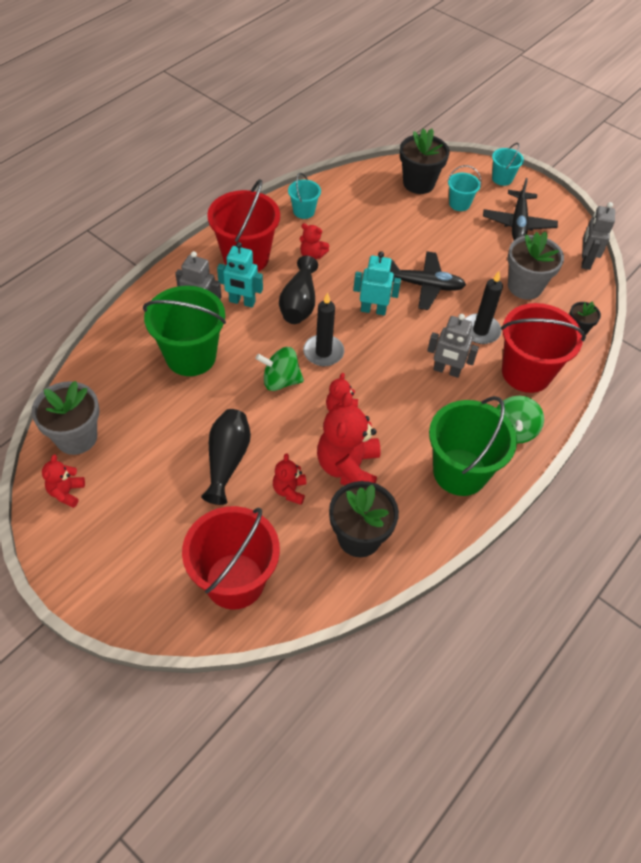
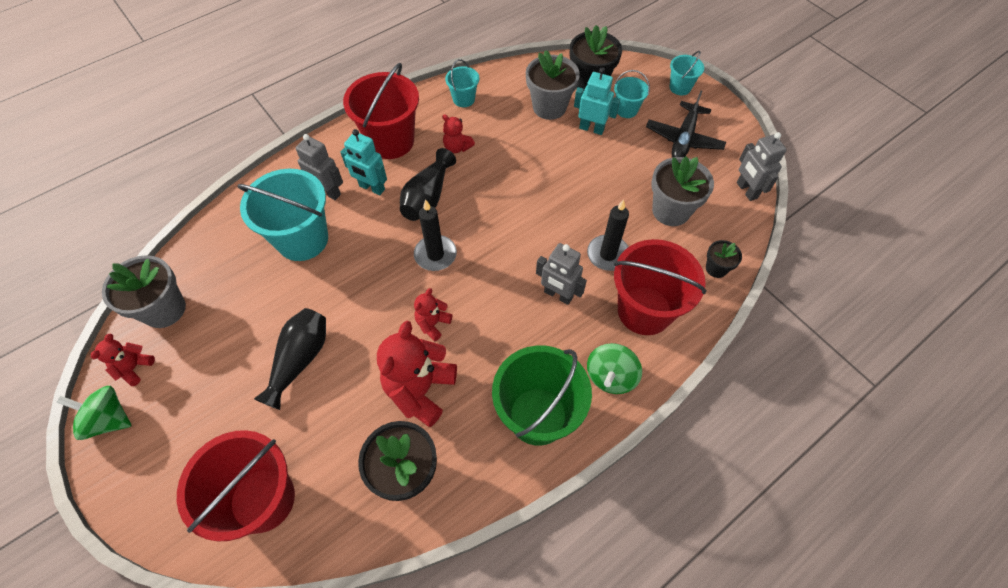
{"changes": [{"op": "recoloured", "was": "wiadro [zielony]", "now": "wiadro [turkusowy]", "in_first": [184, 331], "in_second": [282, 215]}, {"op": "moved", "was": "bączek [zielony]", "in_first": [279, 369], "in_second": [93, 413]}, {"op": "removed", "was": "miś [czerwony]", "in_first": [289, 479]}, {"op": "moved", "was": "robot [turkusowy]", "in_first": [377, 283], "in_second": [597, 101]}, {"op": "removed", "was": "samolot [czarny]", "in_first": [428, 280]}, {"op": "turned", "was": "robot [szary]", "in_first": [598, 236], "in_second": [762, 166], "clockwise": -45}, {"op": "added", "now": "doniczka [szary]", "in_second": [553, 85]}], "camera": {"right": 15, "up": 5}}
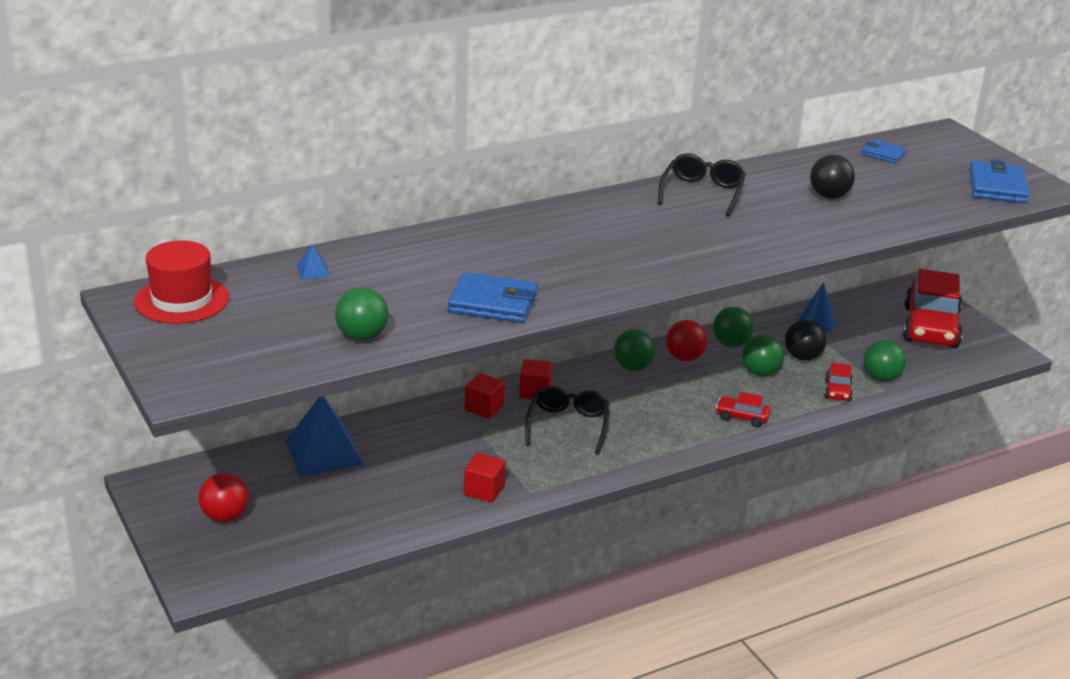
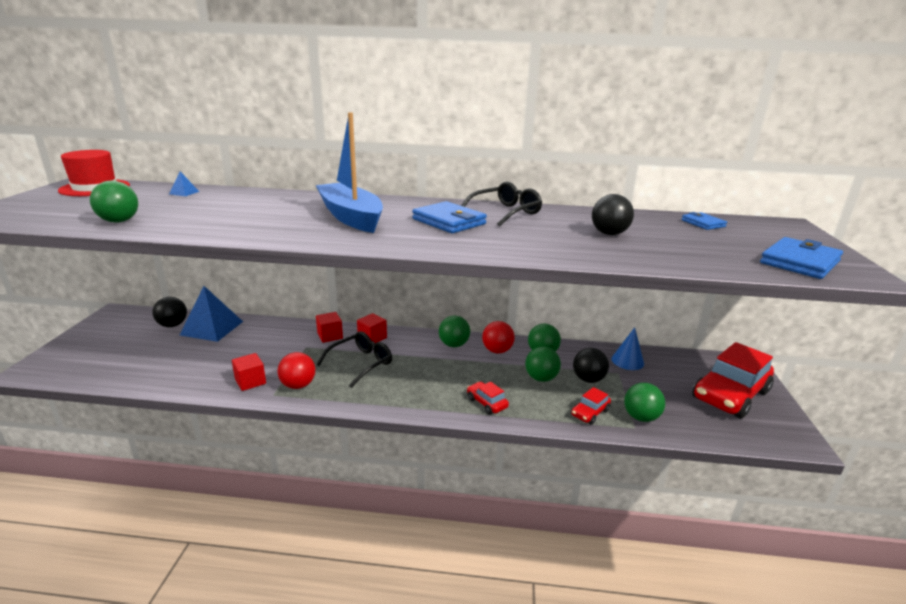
{"changes": [{"op": "moved", "was": "piłka [czerwony]", "in_first": [224, 497], "in_second": [296, 370]}, {"op": "moved", "was": "portfel [niebieski]", "in_first": [493, 297], "in_second": [449, 217]}, {"op": "added", "now": "piłka [czarny]", "in_second": [169, 312]}, {"op": "added", "now": "łódka [niebieski]", "in_second": [349, 172]}], "camera": {"right": 35, "up": -5}}
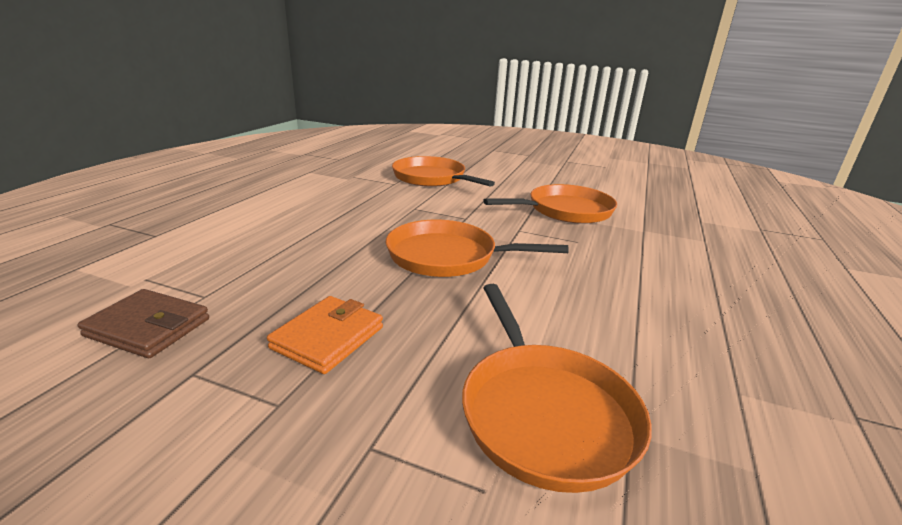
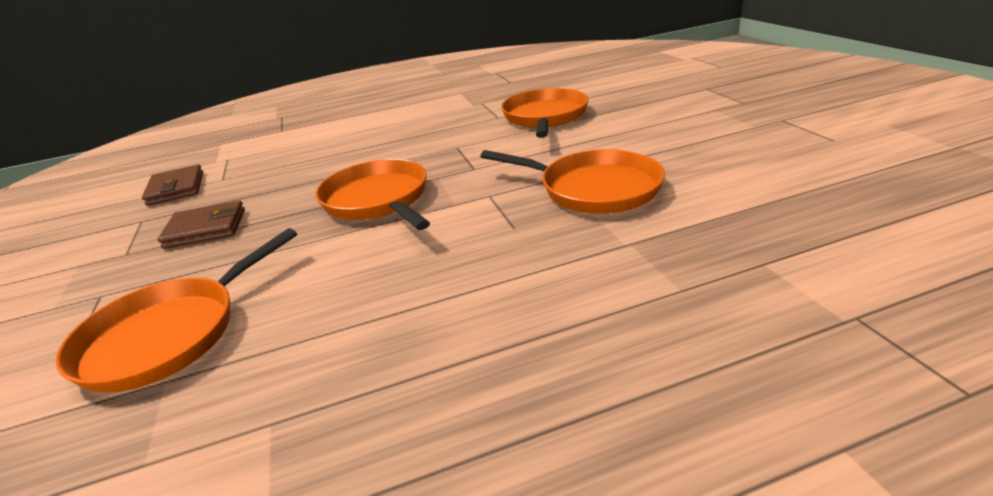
{"changes": [{"op": "recoloured", "was": "portfel [pomarańczowy]", "now": "portfel [brązowy]", "in_first": [325, 335], "in_second": [201, 225]}], "camera": {"right": 55, "up": 5}}
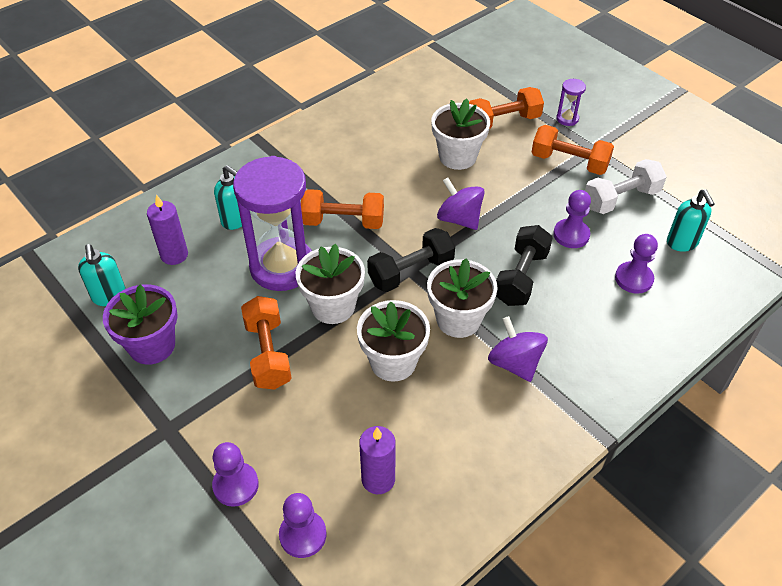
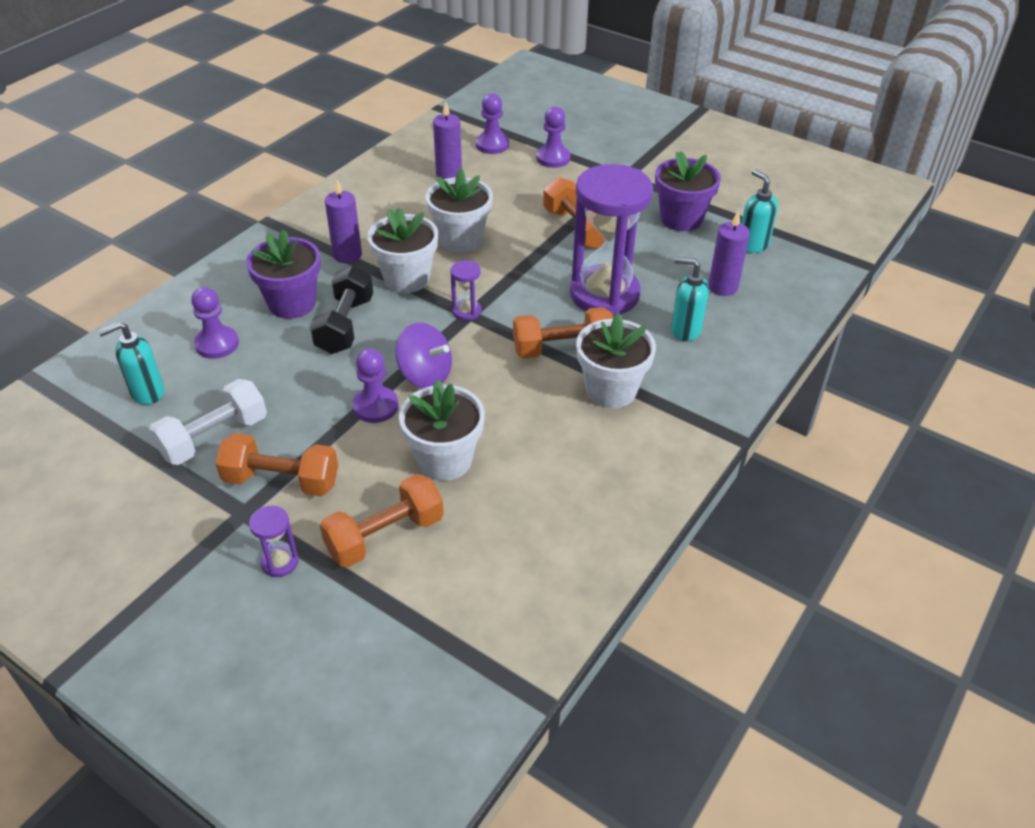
{"changes": [{"op": "moved", "was": "doniczka [biały]", "in_first": [330, 284], "in_second": [616, 360]}, {"op": "replaced", "was": "hantel [czarny]", "now": "klepsydra [fioletowy]", "in_first": [411, 260], "in_second": [465, 290]}, {"op": "replaced", "was": "bączek [fioletowy]", "now": "świeca [fioletowy]", "in_first": [518, 349], "in_second": [343, 221]}, {"op": "moved", "was": "pionek [fioletowy]", "in_first": [572, 219], "in_second": [375, 385]}, {"op": "turned", "was": "dozownik mydła [turkusowy]", "in_first": [690, 220], "in_second": [131, 363], "clockwise": -90}, {"op": "added", "now": "doniczka [fioletowy]", "in_second": [283, 274]}], "camera": {"right": 165, "up": -5}}
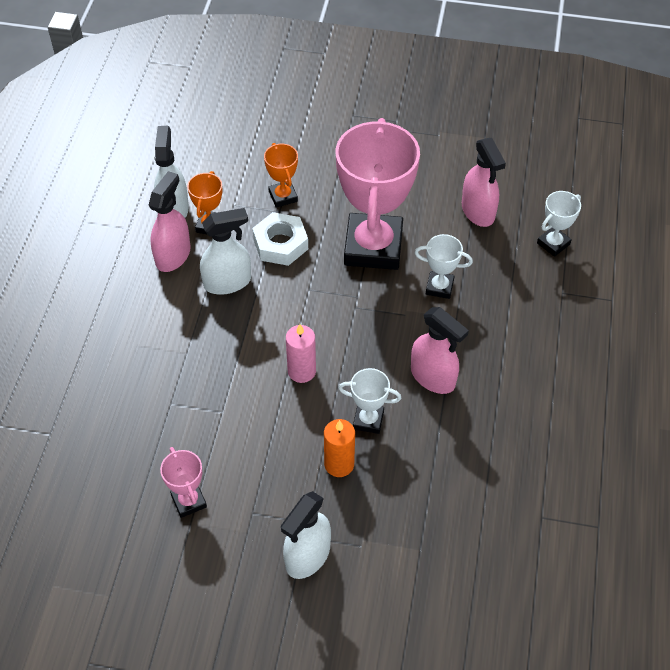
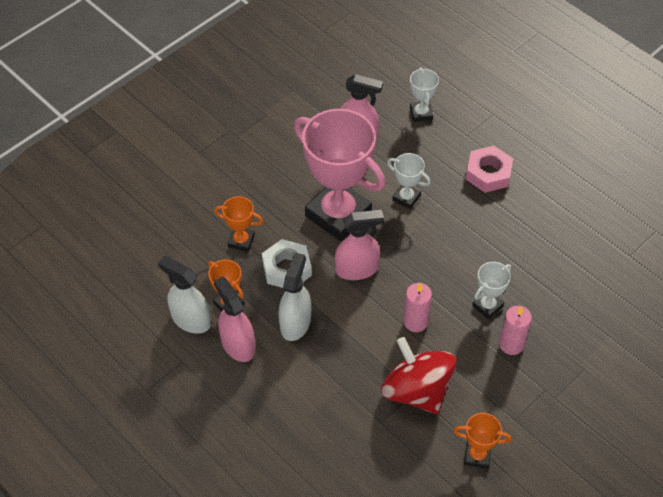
{"changes": [{"op": "recoloured", "was": "puchar [różowy]", "now": "puchar [pomarańczowy]", "in_first": [183, 482], "in_second": [483, 441]}, {"op": "removed", "was": "spryskiwacz [biały]", "in_first": [306, 535]}, {"op": "recoloured", "was": "świeca [pomarańczowy]", "now": "świeca [różowy]", "in_first": [339, 448], "in_second": [515, 330]}, {"op": "moved", "was": "spryskiwacz [różowy]", "in_first": [440, 350], "in_second": [359, 245]}, {"op": "turned", "was": "puchar [biały]", "in_first": [444, 266], "in_second": [409, 181], "clockwise": 75}, {"op": "added", "now": "bączek [czerwony]", "in_second": [418, 375]}, {"op": "added", "now": "nakrętka [różowy]", "in_second": [489, 169]}], "camera": {"right": -55, "up": 0}}
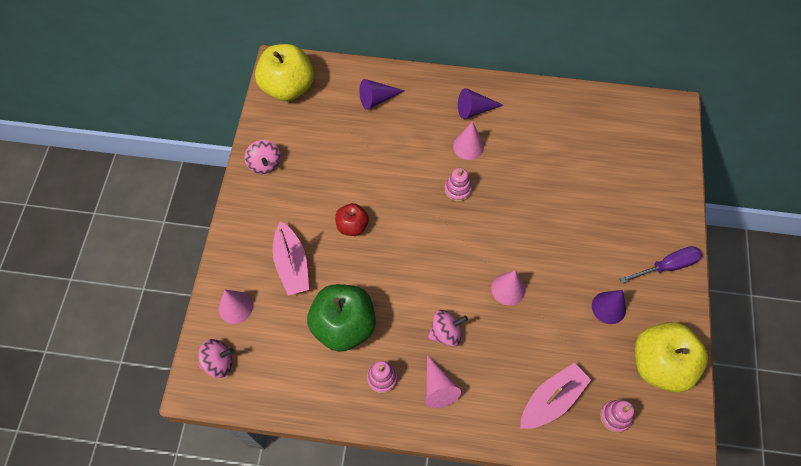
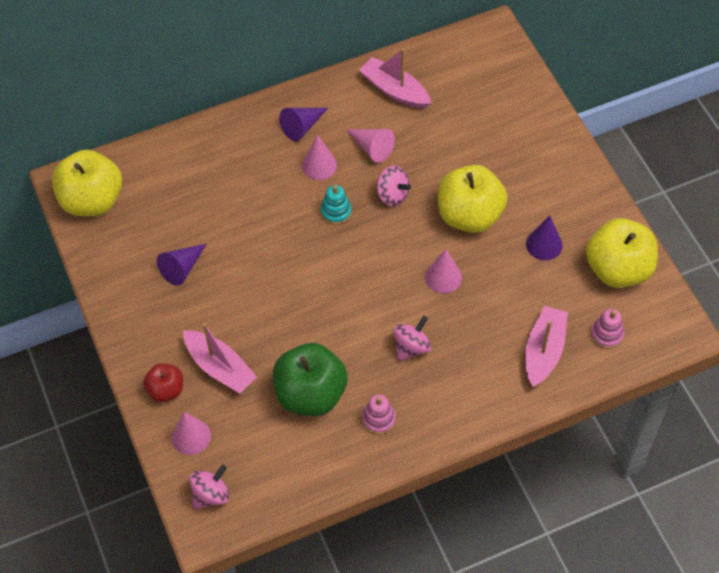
{"changes": [{"op": "moved", "was": "bączek [różowy]", "in_first": [263, 157], "in_second": [393, 185]}, {"op": "moved", "was": "jabłko [czerwony]", "in_first": [352, 219], "in_second": [163, 382]}, {"op": "moved", "was": "stożek [fioletowy]", "in_first": [382, 94], "in_second": [181, 265]}, {"op": "moved", "was": "stożek [różowy]", "in_first": [443, 381], "in_second": [370, 146]}, {"op": "recoloured", "was": "zabawka nakładanka [różowy]", "now": "zabawka nakładanka [turkusowy]", "in_first": [458, 185], "in_second": [336, 204]}, {"op": "removed", "was": "śrubokręt [fioletowy]", "in_first": [661, 264]}, {"op": "added", "now": "łódka [różowy]", "in_second": [395, 78]}, {"op": "added", "now": "jabłko [żółty]", "in_second": [473, 199]}], "camera": {"right": -30, "up": -5}}
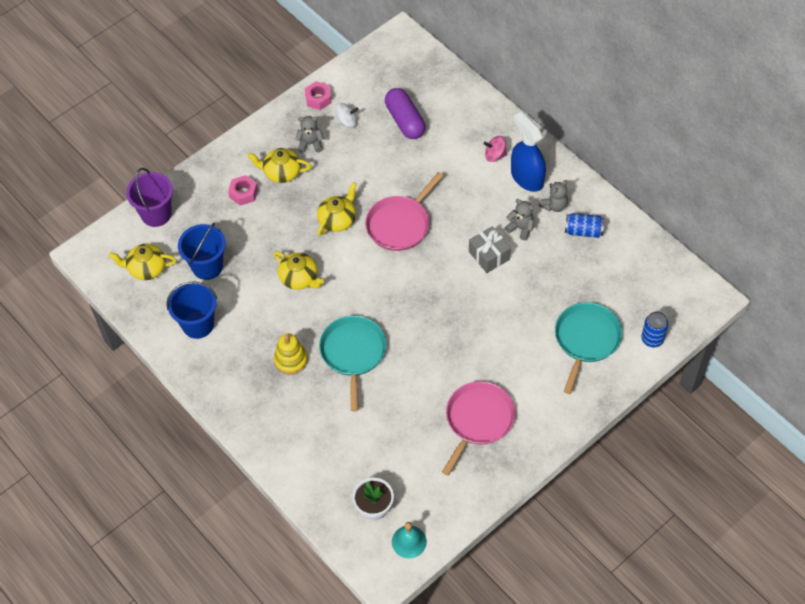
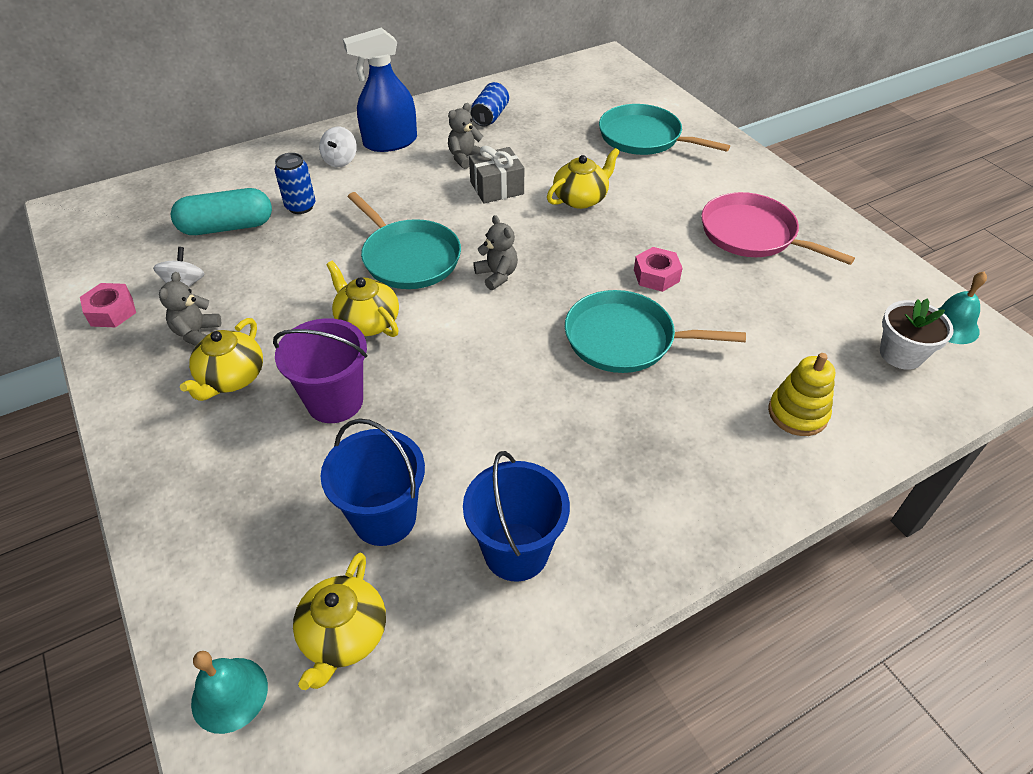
{"changes": [{"op": "moved", "was": "wiadro [fioletowy]", "in_first": [149, 197], "in_second": [320, 370]}, {"op": "moved", "was": "nakrętka [różowy]", "in_first": [243, 190], "in_second": [658, 269]}, {"op": "moved", "was": "imbryk [żółty]", "in_first": [299, 270], "in_second": [583, 178]}, {"op": "moved", "was": "zabawka nakładanka [żółty]", "in_first": [291, 354], "in_second": [801, 394]}, {"op": "recoloured", "was": "patelnia [różowy]", "now": "patelnia [turkusowy]", "in_first": [404, 211], "in_second": [404, 240]}, {"op": "recoloured", "was": "kapsułka [fioletowy]", "now": "kapsułka [turkusowy]", "in_first": [405, 113], "in_second": [221, 211]}, {"op": "recoloured", "was": "bączek [różowy]", "now": "bączek [biały]", "in_first": [495, 149], "in_second": [338, 147]}, {"op": "moved", "was": "miś [szary]", "in_first": [553, 196], "in_second": [495, 252]}, {"op": "moved", "was": "puszka [niebieski]", "in_first": [654, 329], "in_second": [295, 183]}, {"op": "added", "now": "dzwonek [turkusowy]", "in_second": [229, 692]}], "camera": {"right": -80, "up": -10}}
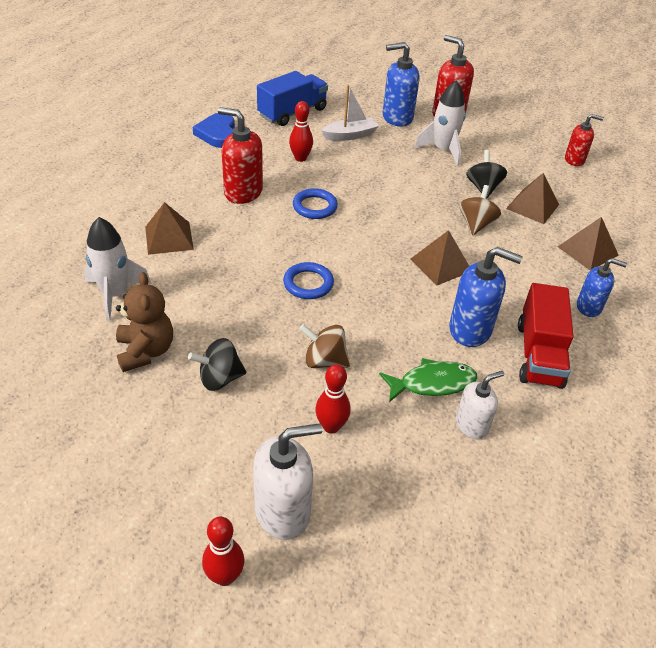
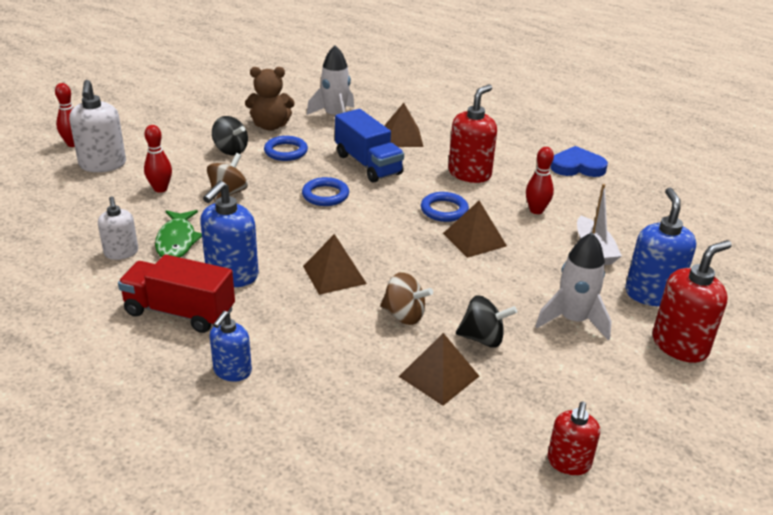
{"changes": [{"op": "turned", "was": "bączek [czarny]", "in_first": [217, 364], "in_second": [230, 135], "clockwise": 135}, {"op": "moved", "was": "ciężarówka [niebieski]", "in_first": [292, 98], "in_second": [369, 146]}, {"op": "moved", "was": "piramida [brązowy]", "in_first": [588, 243], "in_second": [475, 229]}, {"op": "added", "now": "pierścień [niebieski]", "in_second": [286, 148]}], "camera": {"right": 100, "up": -10}}
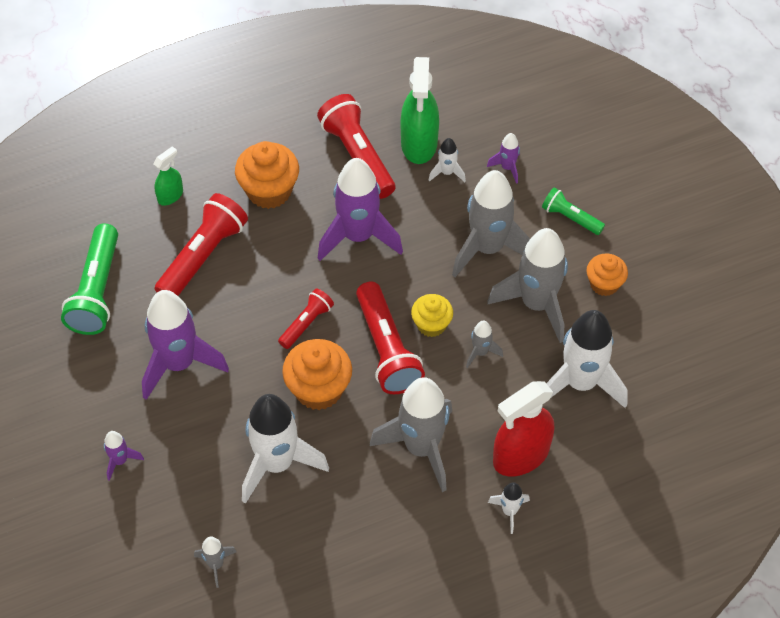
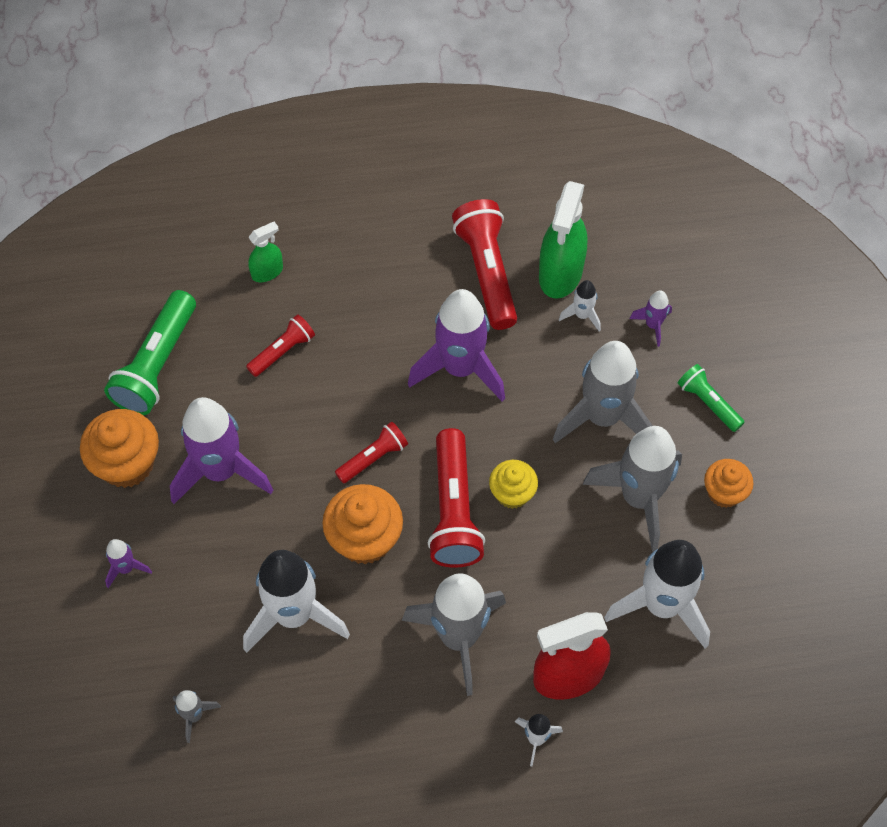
{"changes": [{"op": "resized", "was": "latarka [czerwony]", "in_first": [201, 244], "in_second": [280, 345], "ratio": 0.56}, {"op": "moved", "was": "muffinka [pomarańczowy]", "in_first": [267, 175], "in_second": [119, 448]}, {"op": "removed", "was": "rakieta [szary]", "in_first": [484, 344]}], "camera": {"right": 15, "up": 5}}
